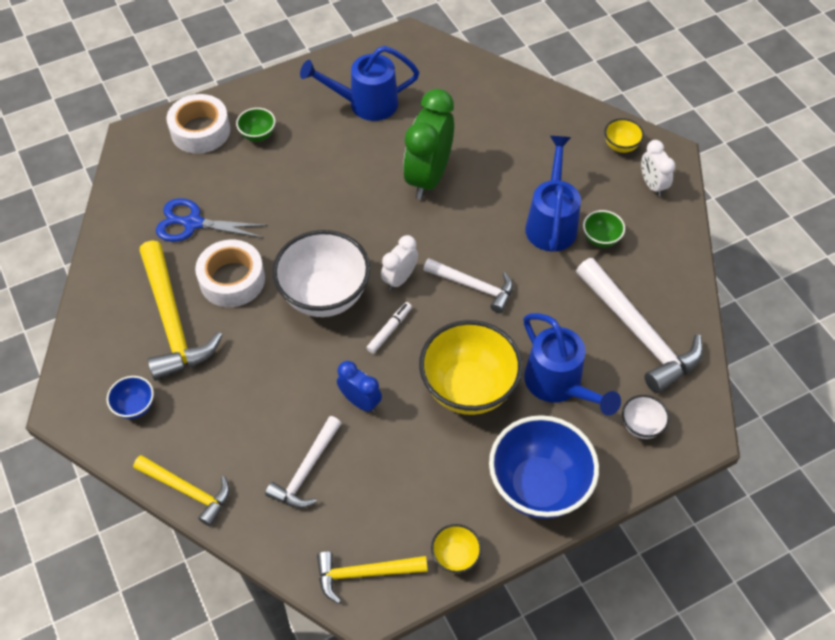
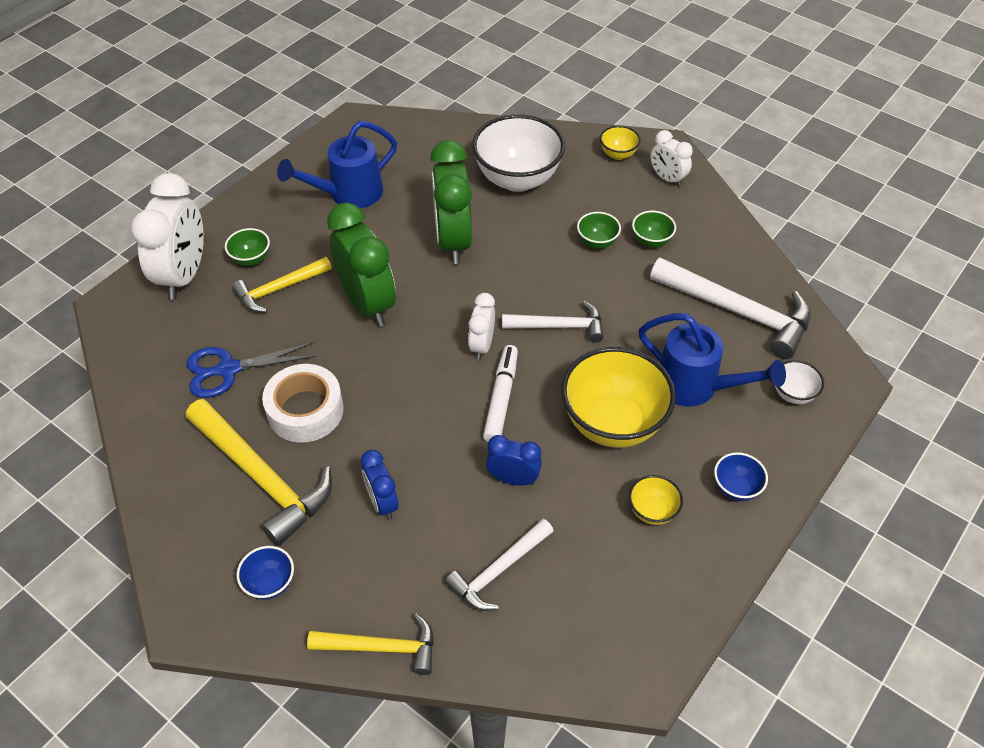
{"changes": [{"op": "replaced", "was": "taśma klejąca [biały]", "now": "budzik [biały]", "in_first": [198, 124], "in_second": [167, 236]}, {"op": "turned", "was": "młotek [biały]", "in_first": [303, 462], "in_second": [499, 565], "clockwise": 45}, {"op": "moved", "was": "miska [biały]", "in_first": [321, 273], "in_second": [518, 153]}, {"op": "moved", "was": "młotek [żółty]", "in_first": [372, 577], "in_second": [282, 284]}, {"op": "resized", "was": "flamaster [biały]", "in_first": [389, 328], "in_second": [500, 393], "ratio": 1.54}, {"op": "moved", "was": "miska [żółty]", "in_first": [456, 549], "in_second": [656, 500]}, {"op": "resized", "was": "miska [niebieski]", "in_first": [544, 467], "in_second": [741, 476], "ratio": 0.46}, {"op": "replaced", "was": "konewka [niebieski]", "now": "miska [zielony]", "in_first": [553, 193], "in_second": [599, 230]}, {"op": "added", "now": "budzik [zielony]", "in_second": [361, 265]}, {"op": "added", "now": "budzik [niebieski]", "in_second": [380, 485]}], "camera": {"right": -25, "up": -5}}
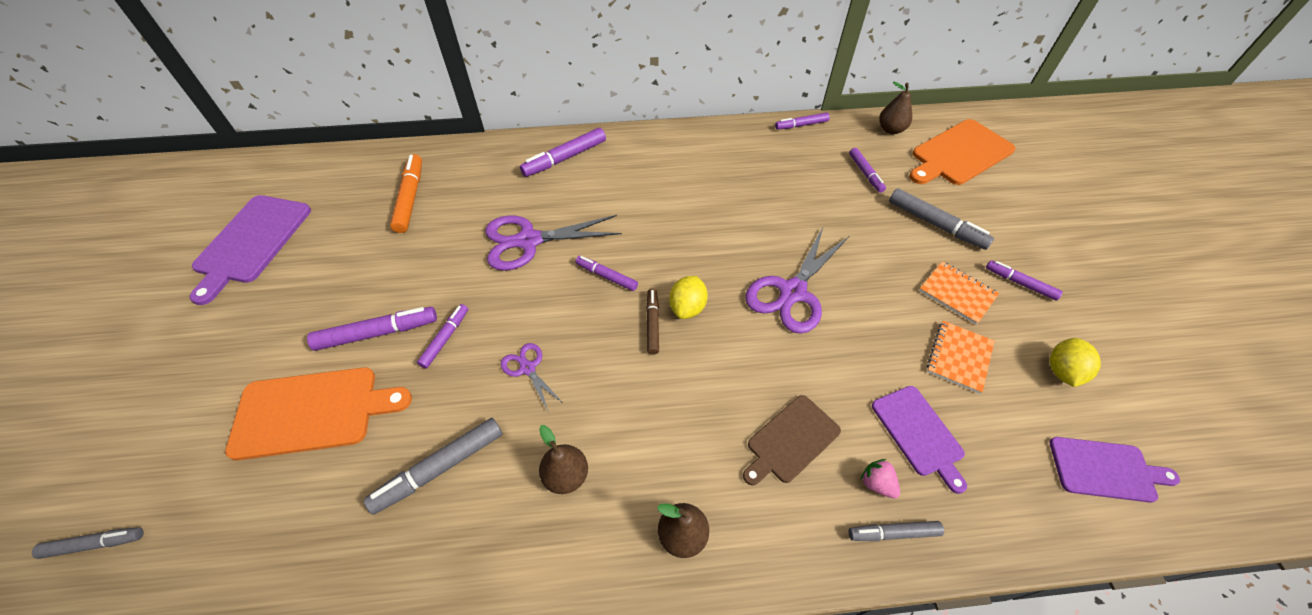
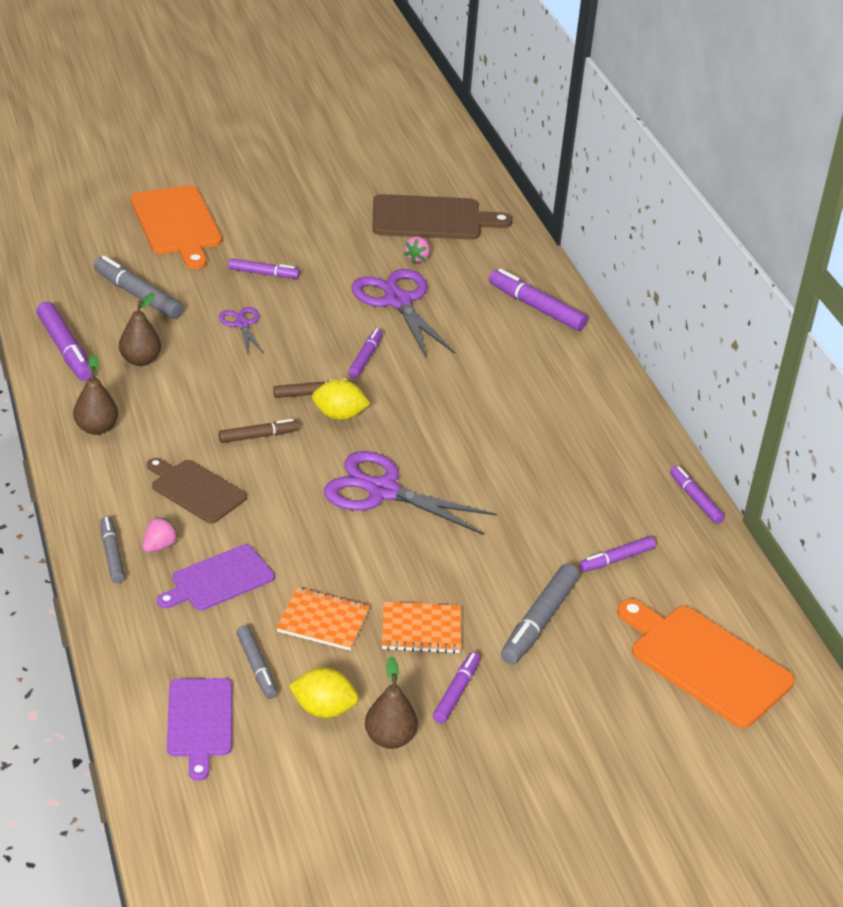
{"changes": [{"op": "moved", "was": "flamaster [szary]", "in_first": [88, 543], "in_second": [256, 662]}, {"op": "removed", "was": "deska do krojenia [fioletowy]", "in_first": [250, 250]}, {"op": "moved", "was": "flamaster [fioletowy]", "in_first": [372, 329], "in_second": [64, 341]}, {"op": "replaced", "was": "flamaster [pomarańczowy]", "now": "deska do krojenia [brązowy]", "in_first": [406, 193], "in_second": [443, 217]}, {"op": "turned", "was": "nożyczki [fioletowy]", "in_first": [532, 378], "in_second": [241, 330], "clockwise": -60}, {"op": "moved", "was": "gruszka [brązowy]", "in_first": [895, 108], "in_second": [391, 702]}, {"op": "turned", "was": "zeszyt [pomarańczowy]", "in_first": [959, 292], "in_second": [421, 628], "clockwise": 60}, {"op": "added", "now": "flamaster [brązowy]", "in_second": [259, 431]}, {"op": "added", "now": "truskawka [różowy]", "in_second": [417, 249]}], "camera": {"right": 75, "up": -15}}
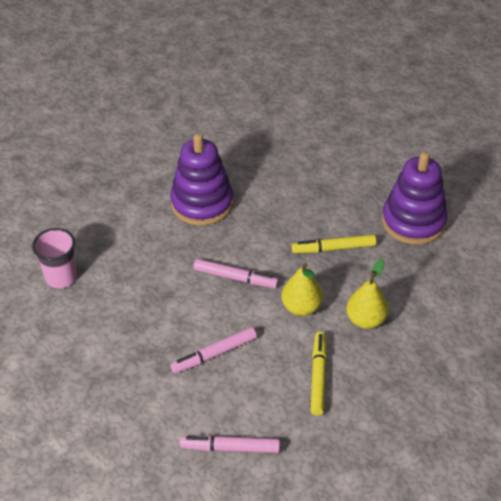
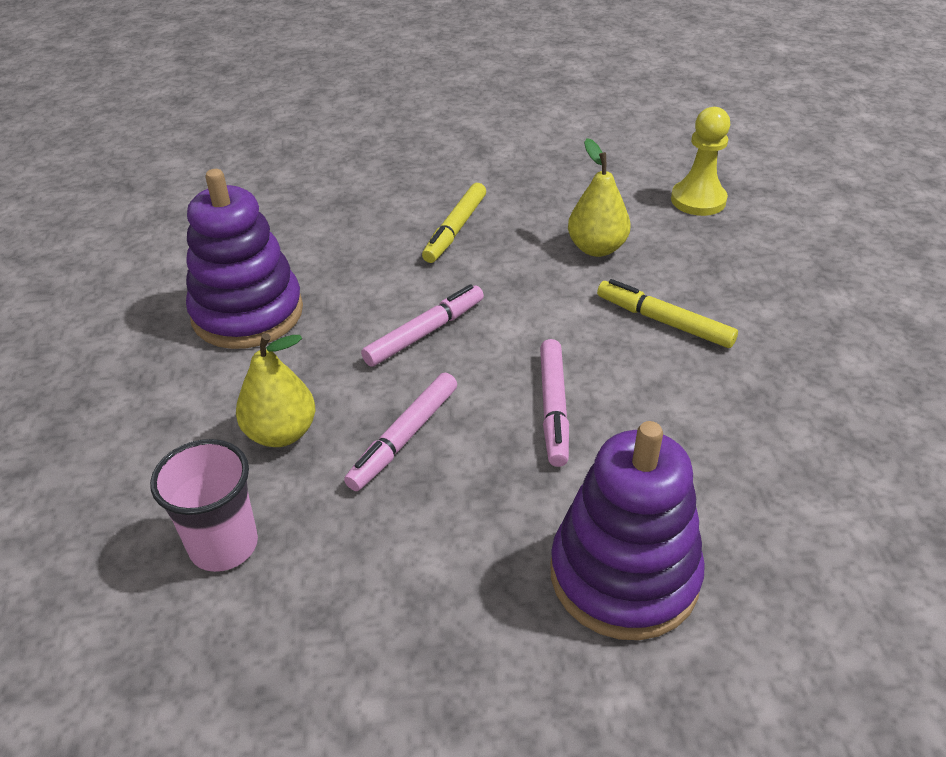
{"changes": [{"op": "moved", "was": "flamaster [różowy]", "in_first": [230, 444], "in_second": [400, 432]}, {"op": "moved", "was": "gruszka [żółty]", "in_first": [302, 289], "in_second": [275, 390]}, {"op": "moved", "was": "zabawka nakładanka [fioletowy]", "in_first": [415, 198], "in_second": [628, 530]}, {"op": "added", "now": "pionek [żółty]", "in_second": [700, 161]}], "camera": {"right": -60, "up": -5}}
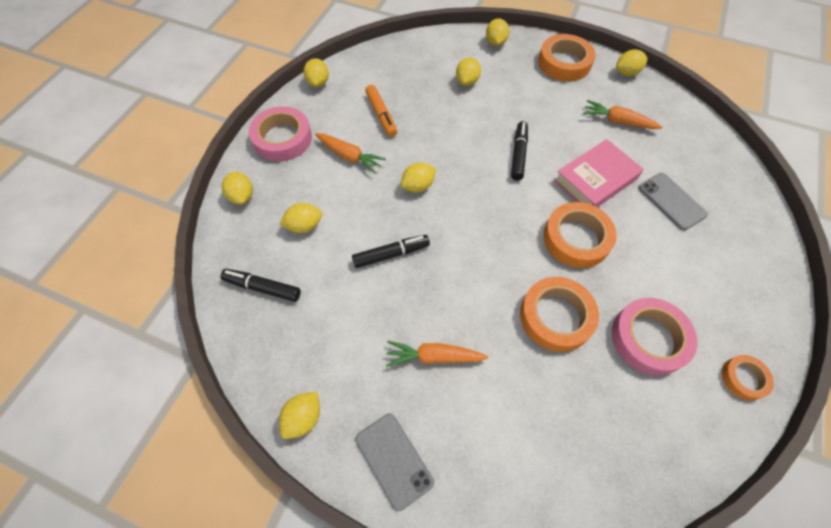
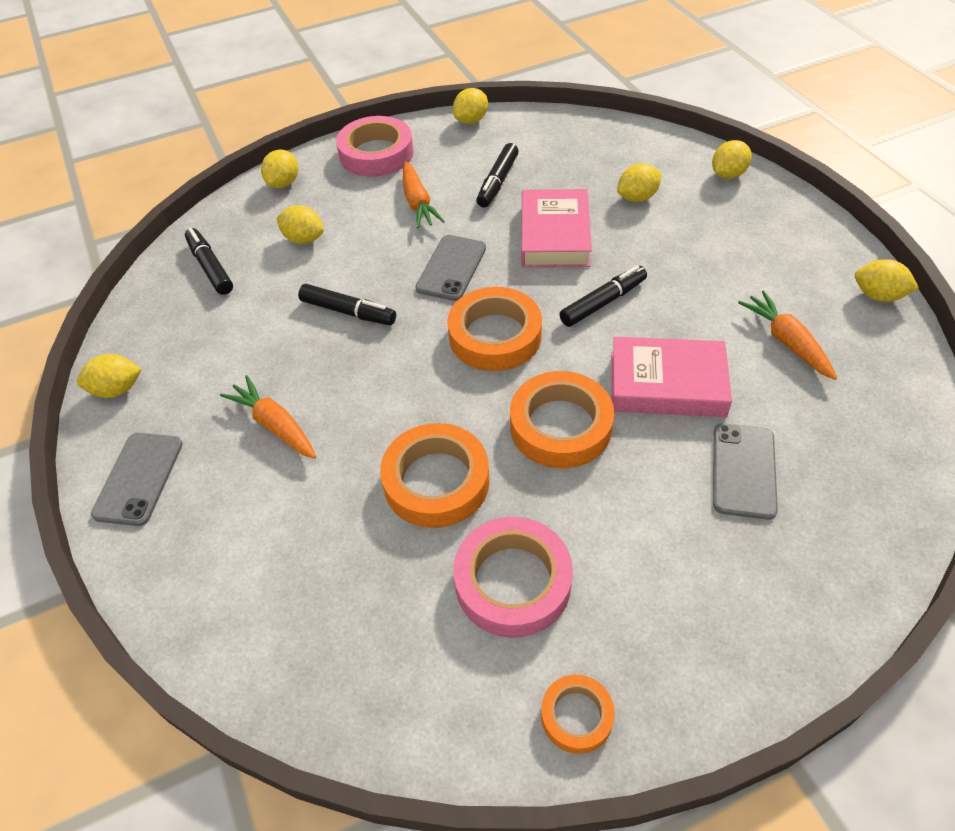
{"changes": [{"op": "recoloured", "was": "flamaster [pomarańczowy]", "now": "flamaster [czarny]", "in_first": [381, 111], "in_second": [498, 175]}, {"op": "replaced", "was": "cytryna [żółty]", "now": "telefon [szary]", "in_first": [418, 177], "in_second": [450, 268]}, {"op": "moved", "was": "taśma klejąca [pomarańczowy]", "in_first": [567, 57], "in_second": [494, 329]}, {"op": "added", "now": "książka [różowy]", "in_second": [556, 228]}], "camera": {"right": 45, "up": -10}}
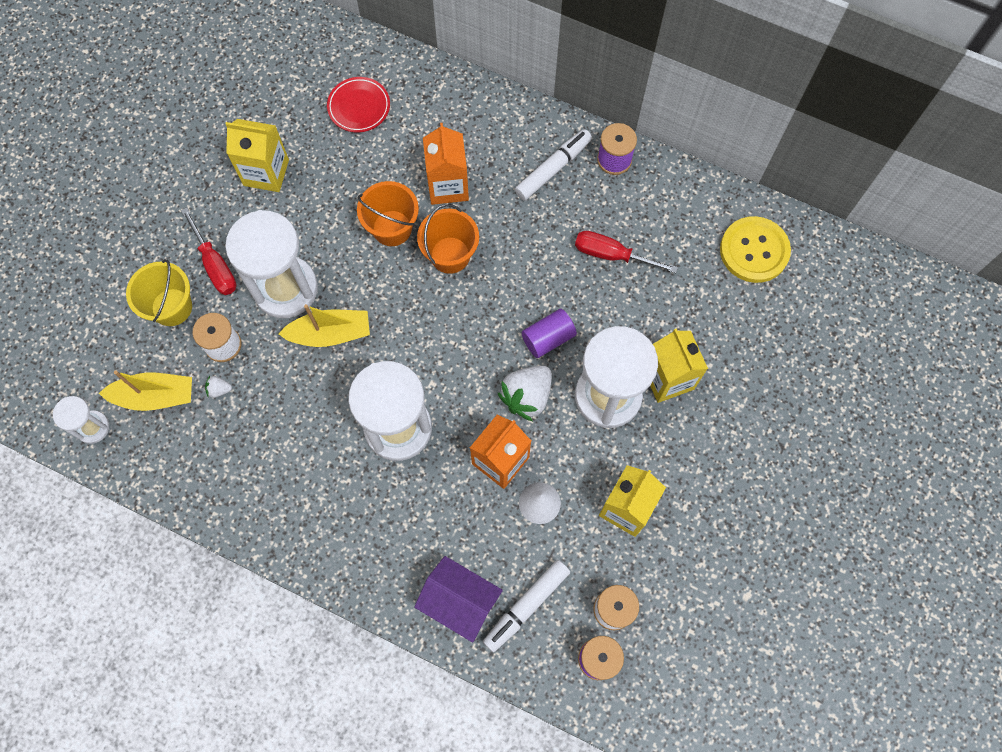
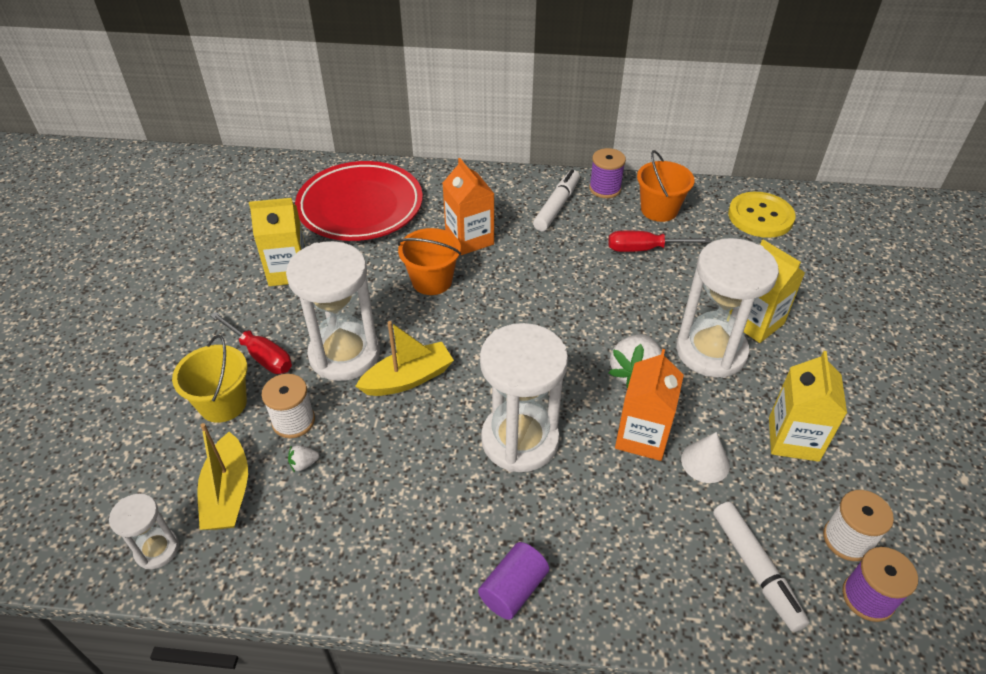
{"changes": [{"op": "turned", "was": "łódka [żółty]", "in_first": [145, 390], "in_second": [222, 476], "clockwise": 105}, {"op": "resized", "was": "talerz [czerwony]", "in_first": [358, 104], "in_second": [359, 201], "ratio": 2.08}, {"op": "removed", "was": "domek [fioletowy]", "in_first": [458, 599]}, {"op": "moved", "was": "wiadro [pomarańczowy]", "in_first": [448, 239], "in_second": [666, 186]}, {"op": "turned", "was": "flamaster [biały]", "in_first": [526, 606], "in_second": [761, 567], "clockwise": -45}, {"op": "moved", "was": "walec [fioletowy]", "in_first": [549, 333], "in_second": [513, 581]}], "camera": {"right": -20, "up": -25}}
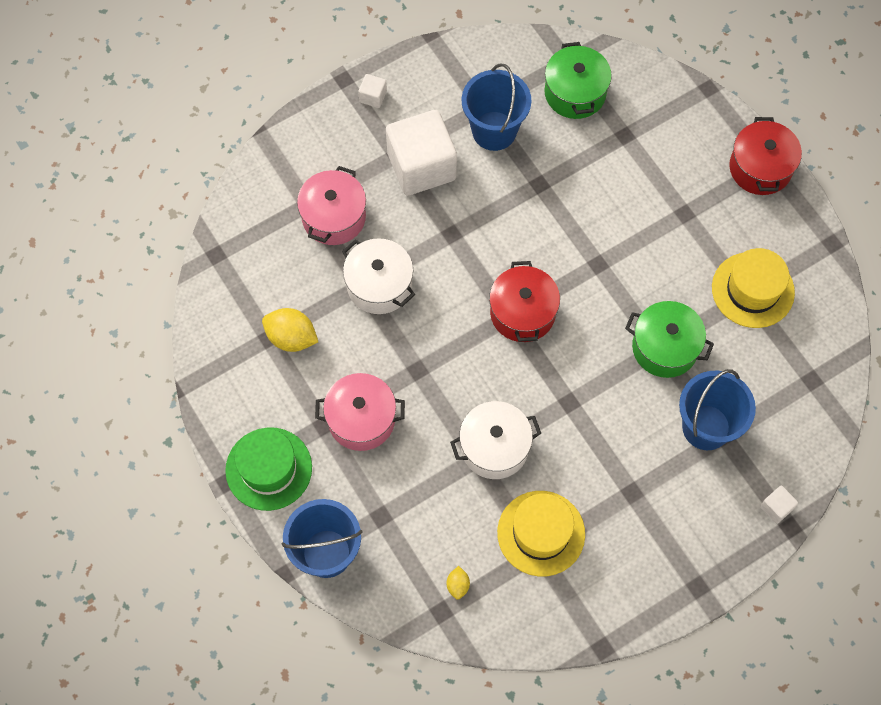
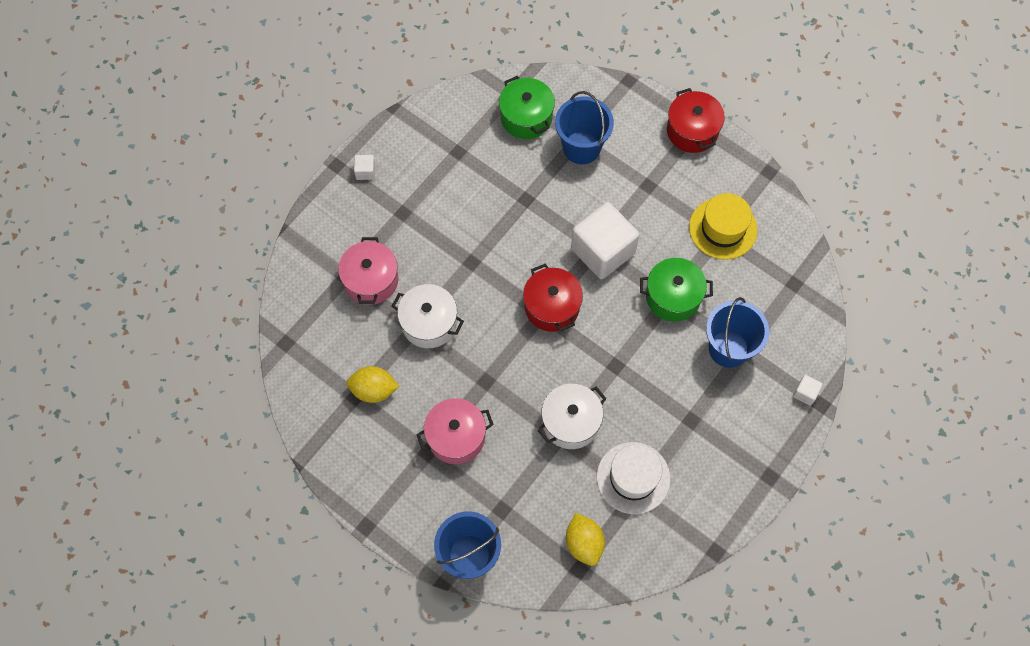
{"changes": [{"op": "removed", "was": "kapelusz [zielony]", "in_first": [268, 469]}, {"op": "moved", "was": "sześcian [biały]", "in_first": [421, 153], "in_second": [605, 240]}, {"op": "resized", "was": "cytryna [żółty]", "in_first": [458, 583], "in_second": [585, 539], "ratio": 1.92}, {"op": "moved", "was": "wiadro [niebieski]", "in_first": [496, 107], "in_second": [584, 127]}, {"op": "recoloured", "was": "kapelusz [żółty]", "now": "kapelusz [biały]", "in_first": [541, 534], "in_second": [633, 478]}], "camera": {"right": -20, "up": 0}}
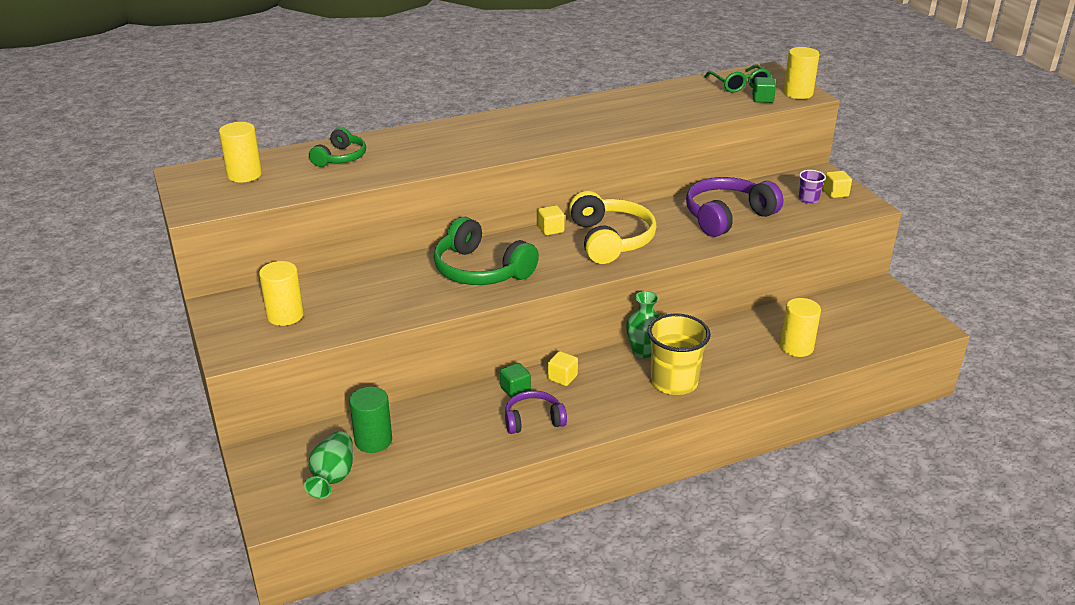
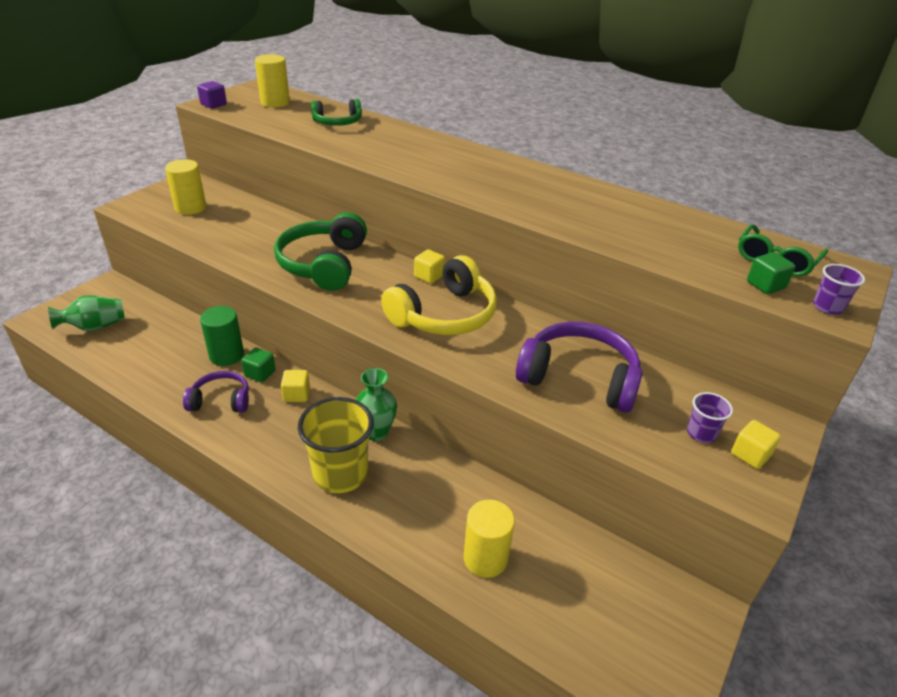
{"changes": [{"op": "moved", "was": "walec [zielony]", "in_first": [370, 420], "in_second": [222, 336]}, {"op": "turned", "was": "słuchawki [fioletowy]", "in_first": [536, 412], "in_second": [216, 391], "clockwise": -45}, {"op": "replaced", "was": "walec [żółty]", "now": "szklanka [fioletowy]", "in_first": [801, 73], "in_second": [839, 289]}, {"op": "added", "now": "sześcian [fioletowy]", "in_second": [212, 95]}], "camera": {"right": 55, "up": 5}}
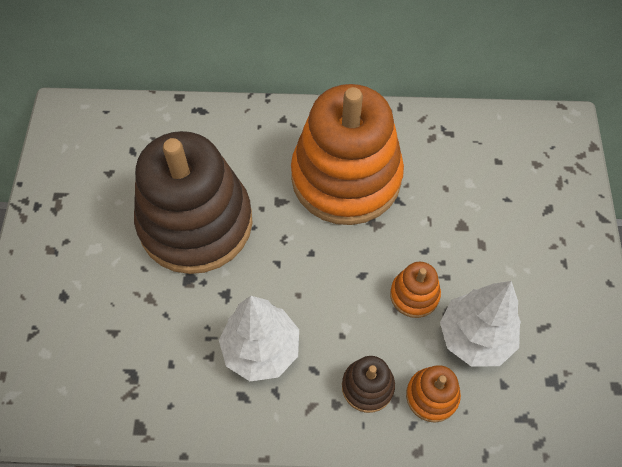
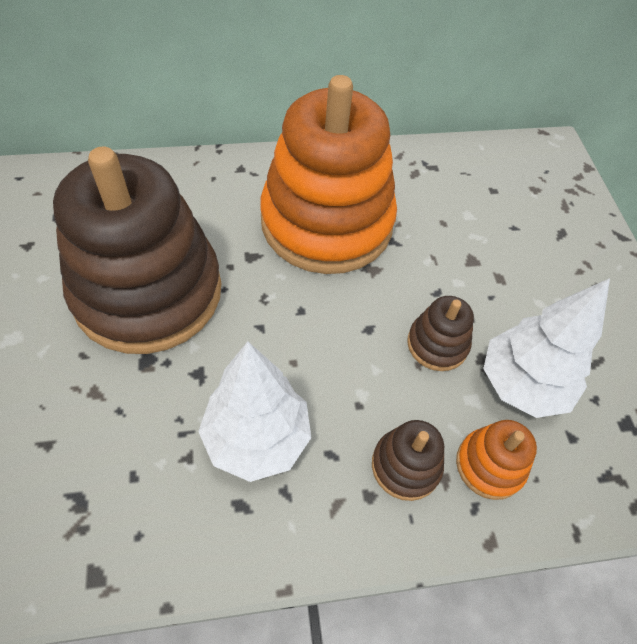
{"changes": [{"op": "recoloured", "was": "zabawka nakładanka [pomarańczowy]", "now": "zabawka nakładanka [brązowy]", "in_first": [415, 290], "in_second": [440, 333]}], "camera": {"right": -15, "up": -5}}
